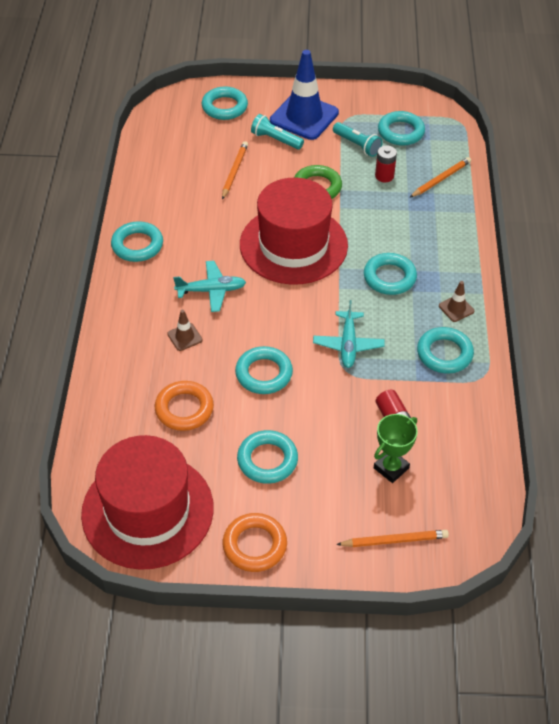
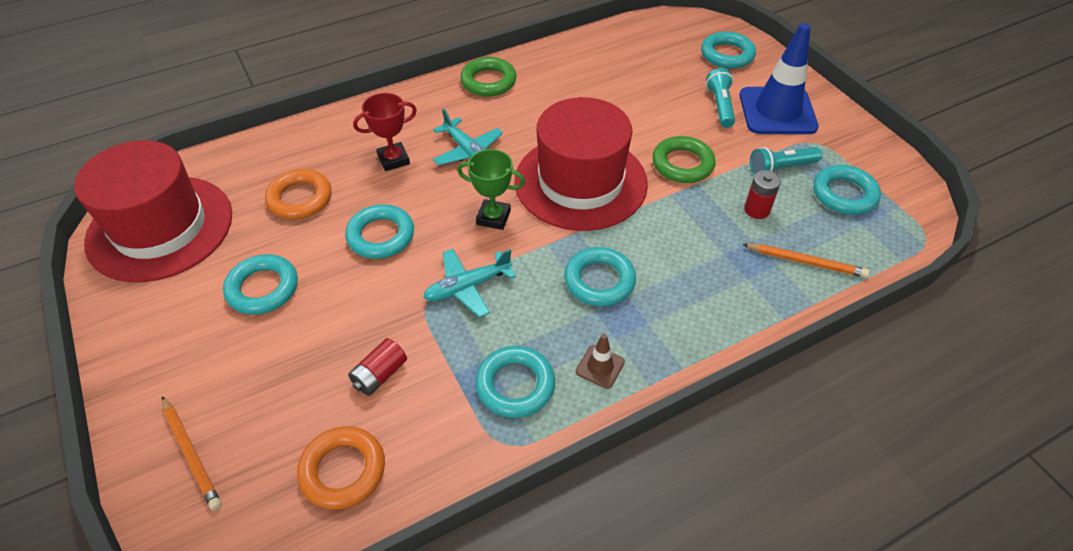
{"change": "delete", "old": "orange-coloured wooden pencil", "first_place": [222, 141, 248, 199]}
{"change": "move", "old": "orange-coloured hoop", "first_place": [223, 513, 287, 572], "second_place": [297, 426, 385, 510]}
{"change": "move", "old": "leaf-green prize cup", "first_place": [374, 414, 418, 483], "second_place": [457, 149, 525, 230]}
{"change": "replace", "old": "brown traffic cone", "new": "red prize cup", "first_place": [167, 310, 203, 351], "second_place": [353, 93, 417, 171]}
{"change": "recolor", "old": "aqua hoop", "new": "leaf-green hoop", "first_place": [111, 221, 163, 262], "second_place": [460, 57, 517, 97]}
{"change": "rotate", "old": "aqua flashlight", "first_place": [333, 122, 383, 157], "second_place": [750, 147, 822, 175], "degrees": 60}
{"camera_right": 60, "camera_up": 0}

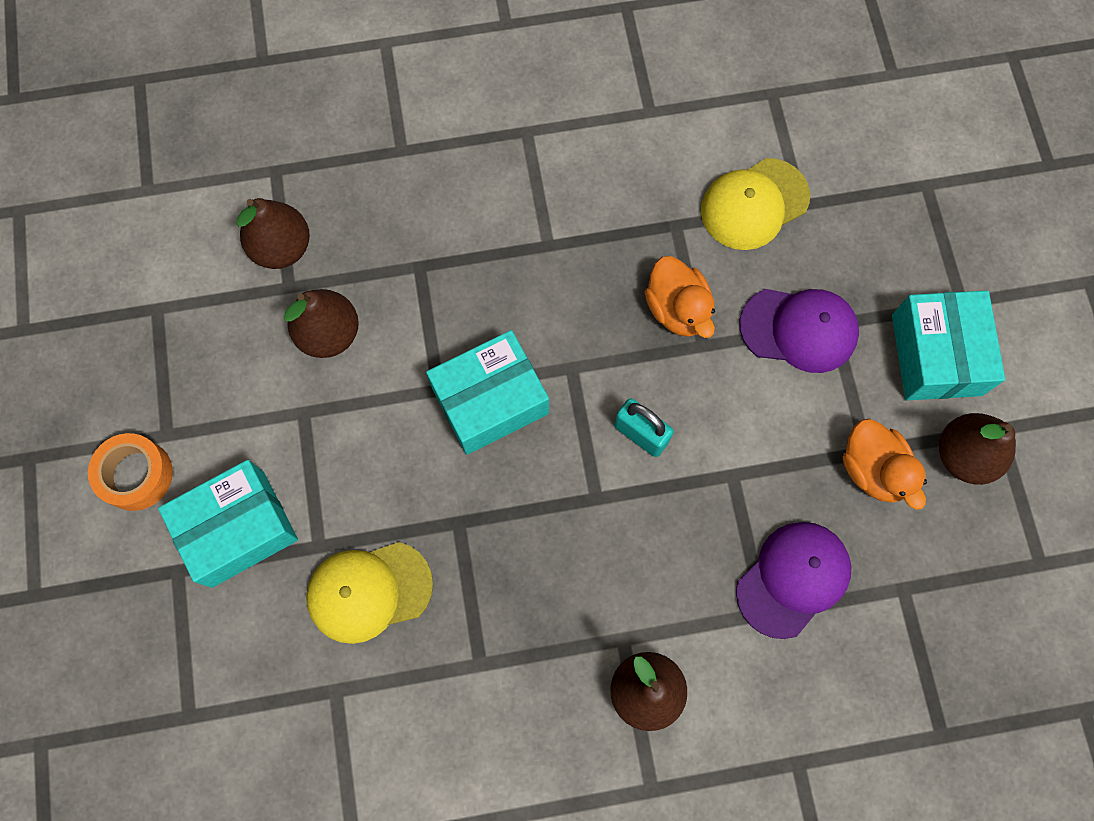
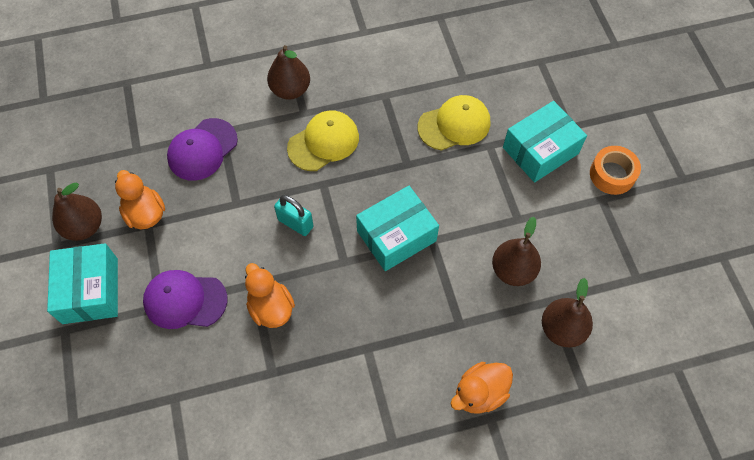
{"change": "insert", "new": "orange-coloured rubber duck", "second_place": [450, 362, 513, 414]}
{"change": "move", "old": "bright yellow cap", "first_place": [701, 158, 810, 250], "second_place": [287, 111, 359, 171]}
{"camera_right": 175, "camera_up": -10}

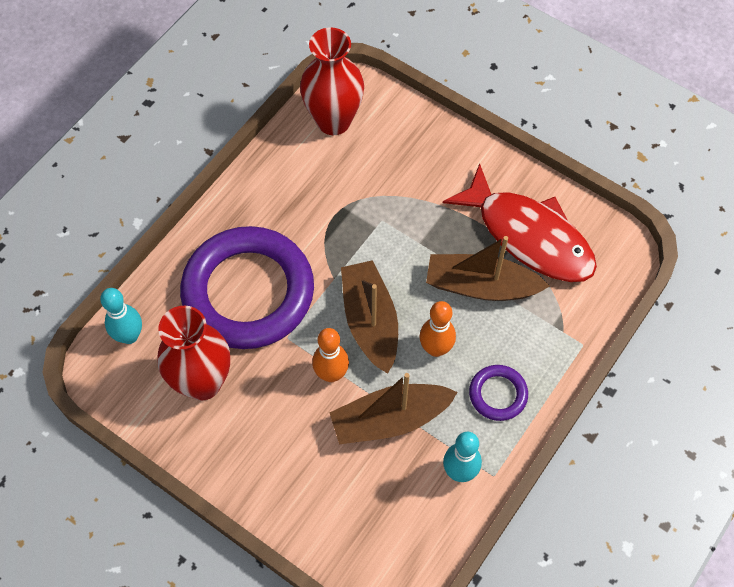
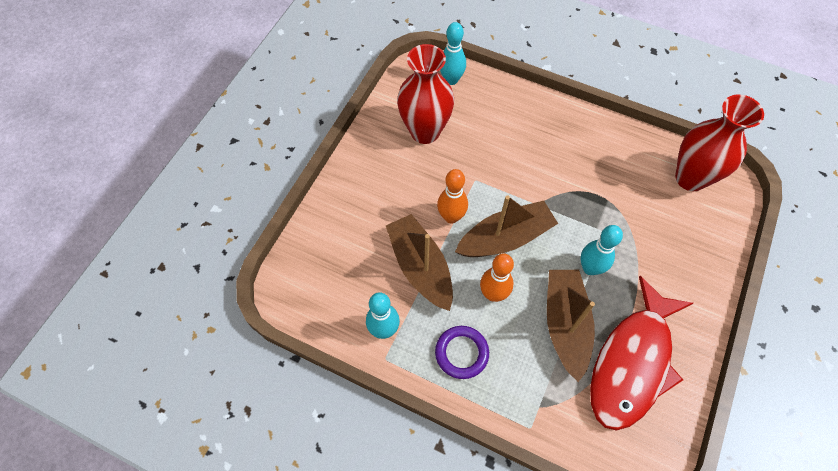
{"change": "delete", "old": "purple hoop", "first_place": [180, 226, 314, 349]}
{"change": "insert", "new": "aqua skittle", "second_place": [581, 225, 623, 275]}
{"camera_right": 80, "camera_up": 0}

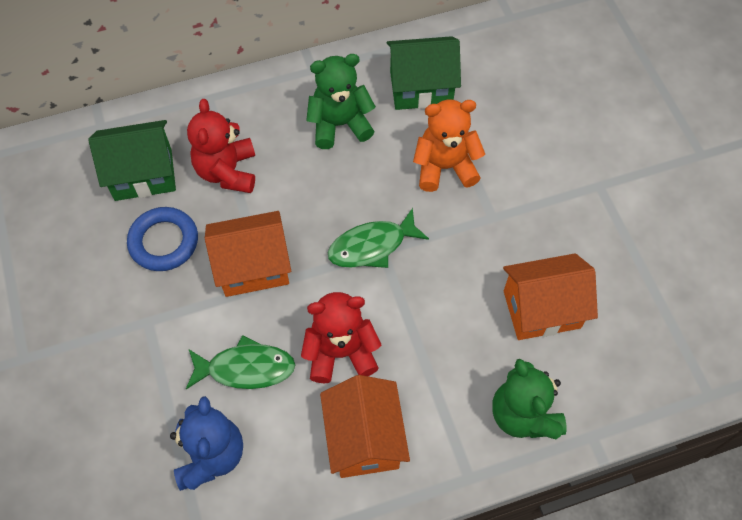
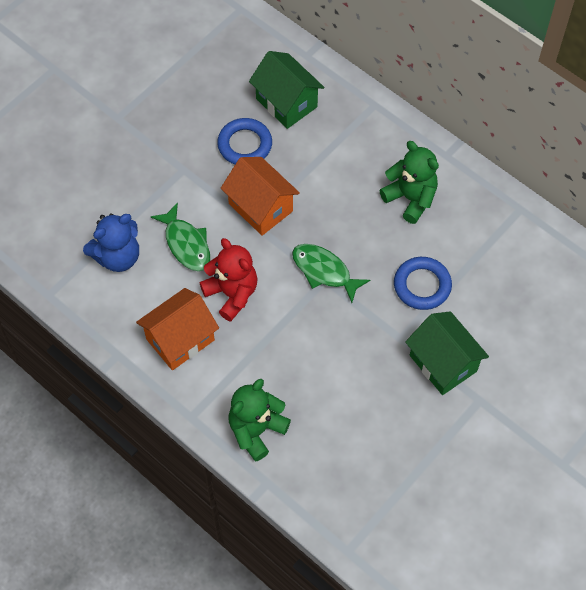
{"change": "delete", "old": "red teddy bear", "first_place": [187, 99, 255, 193]}
{"change": "delete", "old": "orange-coloured cottage", "first_place": [503, 253, 598, 340]}
{"change": "move", "old": "leaf-green cottage", "first_place": [386, 36, 461, 110], "second_place": [405, 311, 489, 395]}
{"change": "replace", "old": "orange-coloured teddy bear", "new": "royal blue hoop", "first_place": [413, 100, 485, 192], "second_place": [394, 257, 452, 310]}
{"camera_right": 60, "camera_up": 0}

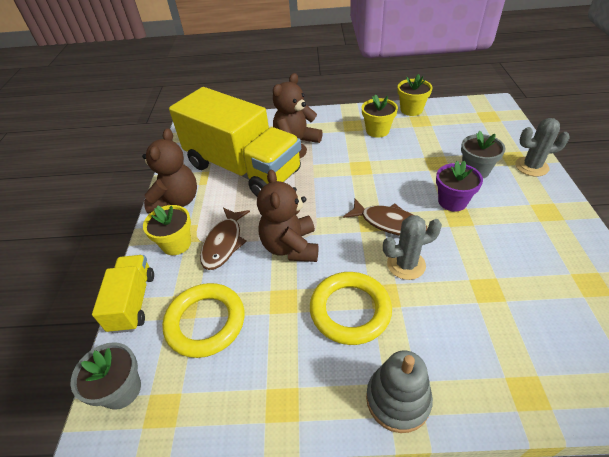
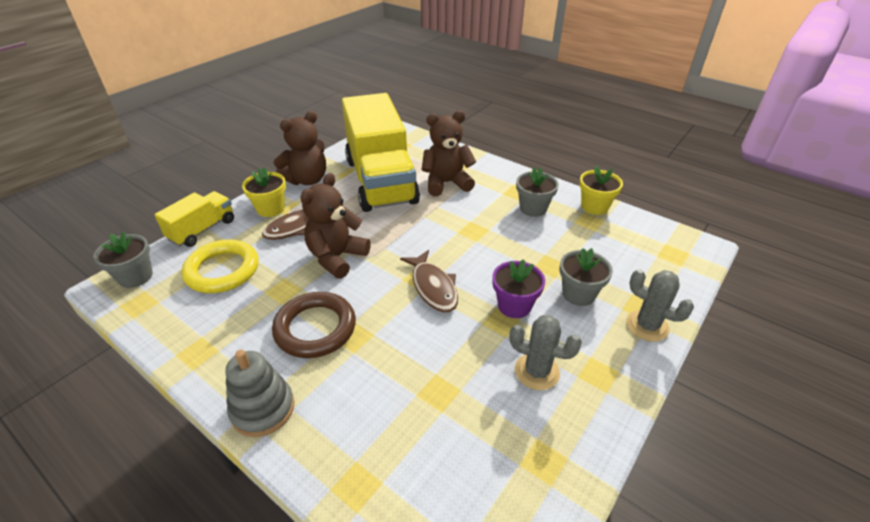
{"change": "move", "old": "ash-grey prickly plant", "first_place": [383, 215, 442, 280], "second_place": [509, 315, 582, 390]}
{"change": "recolor", "old": "bright yellow hoop", "new": "brown hoop", "first_place": [310, 272, 392, 345], "second_place": [272, 292, 356, 358]}
{"change": "recolor", "old": "bright yellow flower pot", "new": "ash-grey flower pot", "first_place": [362, 94, 398, 138], "second_place": [516, 167, 559, 217]}
{"camera_right": 35, "camera_up": -5}

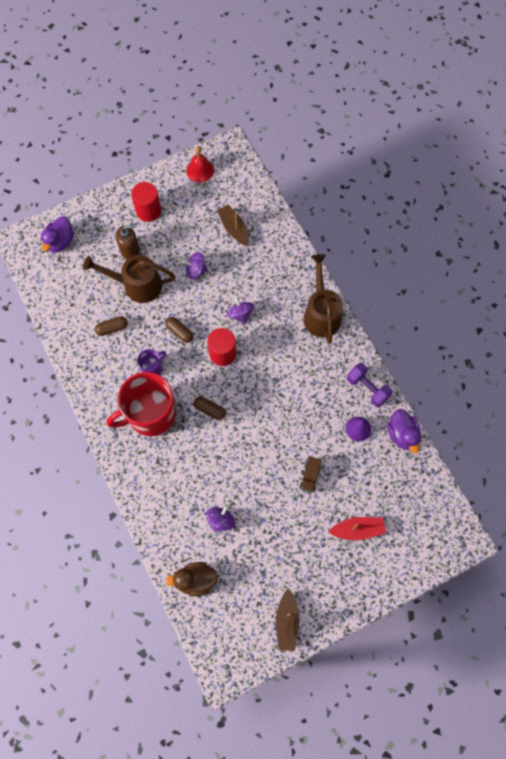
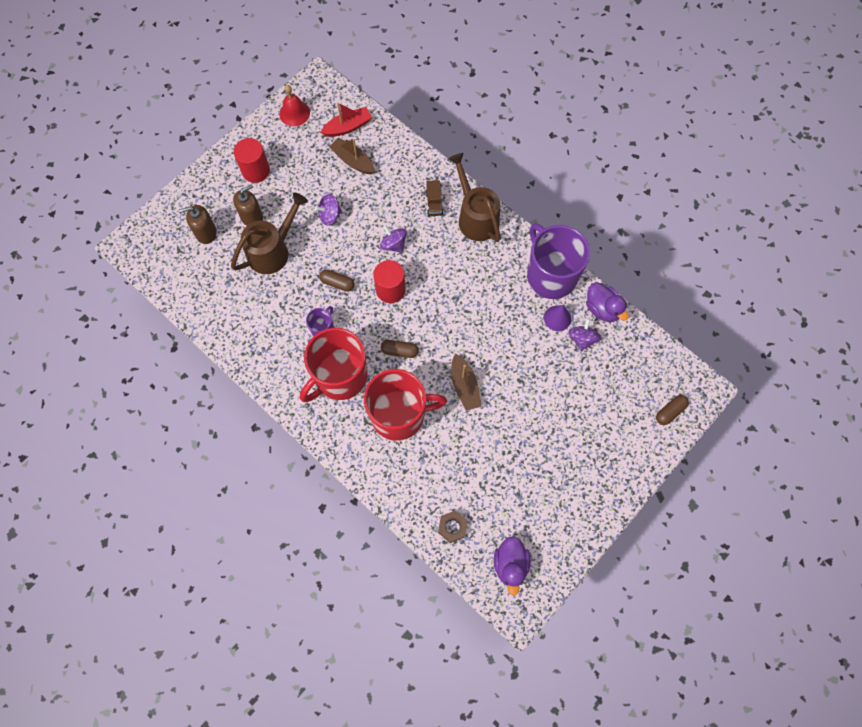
{"change": "insert", "new": "brown pump bottle", "second_place": [179, 205, 217, 244]}
{"change": "insert", "new": "red tea mug", "second_place": [364, 369, 447, 441]}
{"change": "move", "old": "purple rubber duck", "first_place": [41, 216, 74, 253], "second_place": [494, 536, 530, 596]}
{"change": "move", "old": "brown capsule", "first_place": [95, 316, 128, 336], "second_place": [656, 395, 689, 425]}
{"change": "move", "old": "purple whirligig", "first_place": [206, 505, 235, 532], "second_place": [569, 318, 601, 351]}
{"change": "move", "old": "brown boat", "first_place": [276, 589, 299, 651], "second_place": [451, 353, 481, 411]}
{"change": "move", "old": "brown lorry", "first_place": [300, 456, 322, 493], "second_place": [426, 180, 443, 216]}
{"change": "move", "old": "red boat", "first_place": [329, 517, 386, 540], "second_place": [320, 102, 372, 137]}
{"change": "replace", "old": "brown rubber duck", "new": "brown hex nut", "first_place": [165, 562, 218, 596], "second_place": [438, 511, 468, 543]}
{"change": "replace", "old": "purple dumbbell", "new": "purple tea mug", "first_place": [347, 363, 392, 407], "second_place": [527, 223, 590, 299]}
{"change": "rotate", "old": "brown watering pot", "first_place": [83, 255, 175, 303], "second_place": [231, 193, 308, 274], "degrees": 150}
{"camera_right": -20, "camera_up": 0}

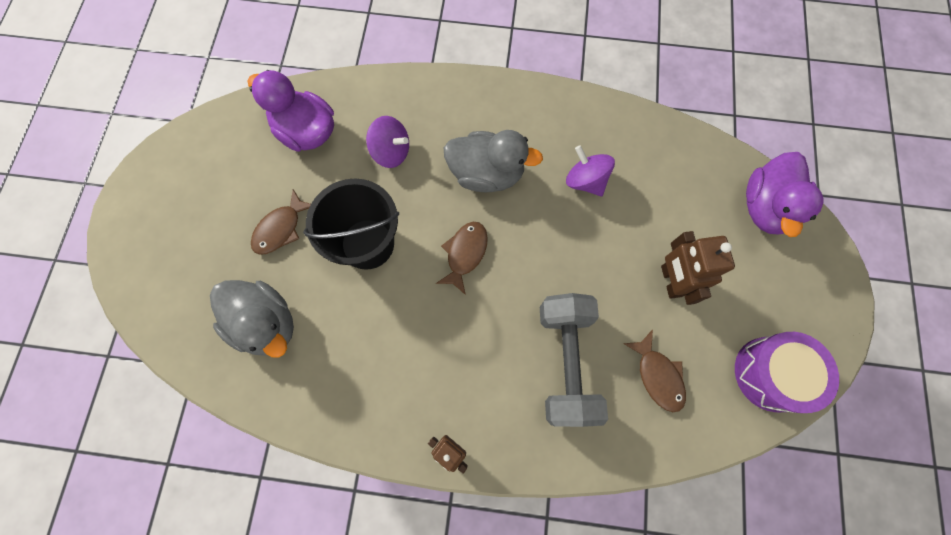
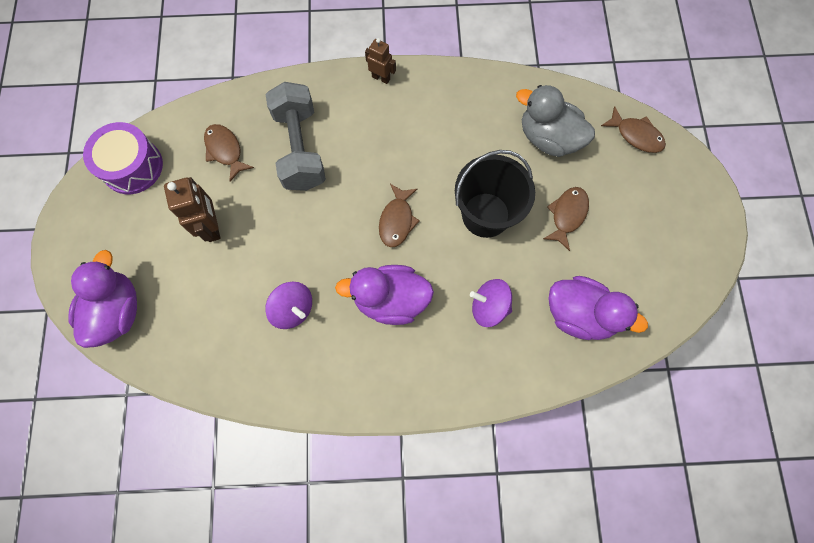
{"change": "insert", "new": "brown fish", "second_place": [601, 106, 666, 153]}
{"change": "recolor", "old": "ash-grey rubber duck", "new": "purple rubber duck", "first_place": [444, 130, 543, 192], "second_place": [335, 265, 434, 325]}
{"camera_right": 170, "camera_up": 0}

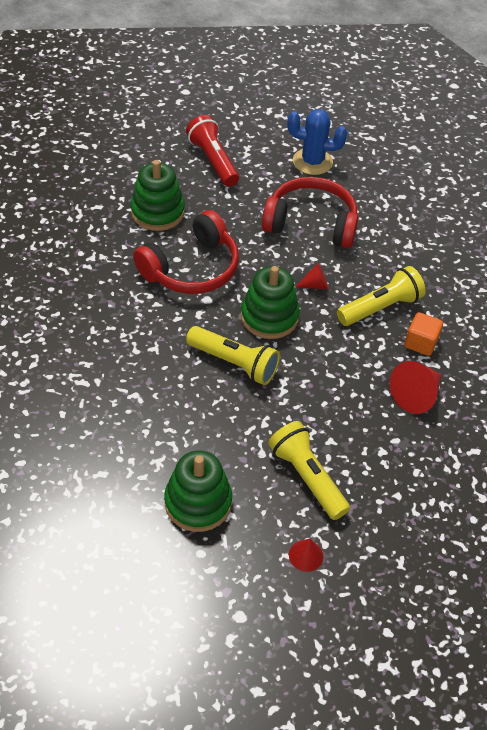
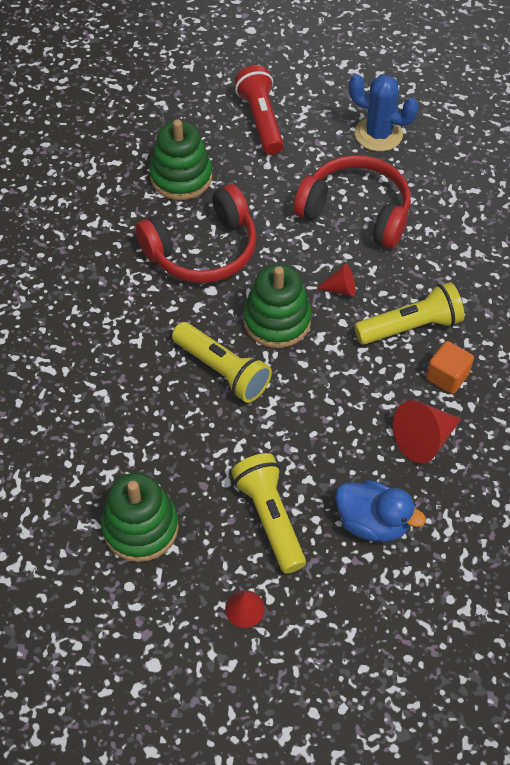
{"change": "insert", "new": "royal blue rubber duck", "second_place": [335, 480, 426, 542]}
{"camera_right": 15, "camera_up": 5}

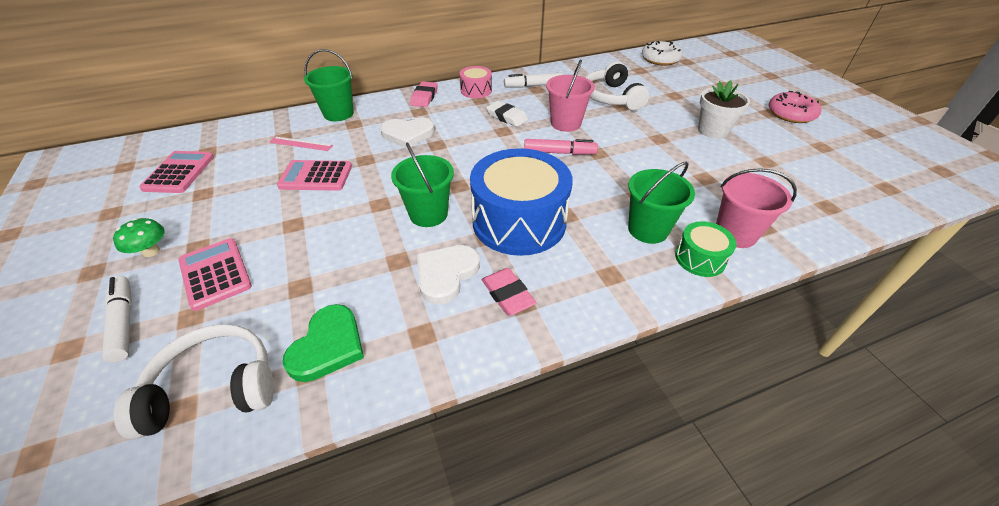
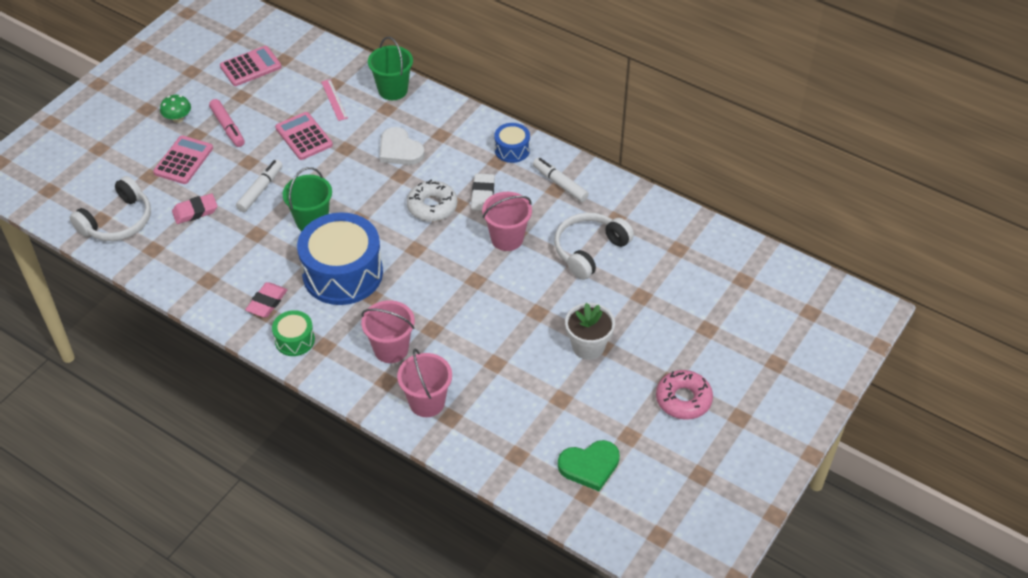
{"change": "delete", "old": "pure white heart", "first_place": [417, 245, 480, 304]}
{"change": "move", "old": "pure white felt pen", "first_place": [102, 276, 132, 363], "second_place": [236, 160, 283, 212]}
{"change": "move", "old": "leaf-green heart", "first_place": [283, 304, 364, 382], "second_place": [558, 440, 620, 491]}
{"change": "move", "old": "rose-pink gum eraser", "first_place": [410, 81, 438, 107], "second_place": [172, 193, 217, 224]}
{"change": "move", "old": "rose-pink felt pen", "first_place": [524, 139, 598, 155], "second_place": [209, 99, 245, 147]}
{"change": "move", "old": "pure white glazed donut", "first_place": [642, 41, 682, 65], "second_place": [407, 180, 457, 222]}
{"change": "move", "old": "leaf-green snare drum", "first_place": [675, 221, 737, 277], "second_place": [272, 310, 315, 356]}
{"change": "recolor", "old": "rose-pink snare drum", "new": "royal blue snare drum", "first_place": [460, 66, 492, 98], "second_place": [494, 123, 530, 163]}
{"change": "recolor", "old": "leaf-green bucket", "new": "rose-pink bucket", "first_place": [628, 162, 695, 244], "second_place": [361, 300, 415, 363]}
{"change": "rotate", "old": "pure white over-ear headphones", "first_place": [113, 324, 274, 439], "second_place": [70, 176, 151, 241], "degrees": 90}
{"camera_right": 55, "camera_up": 5}

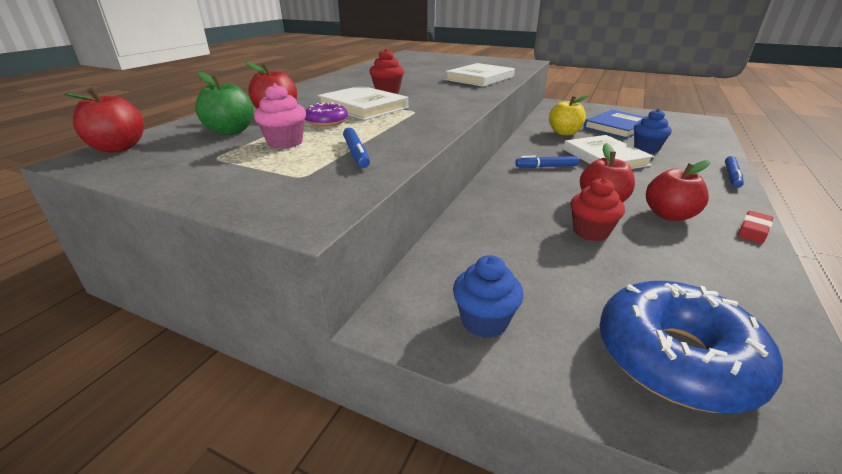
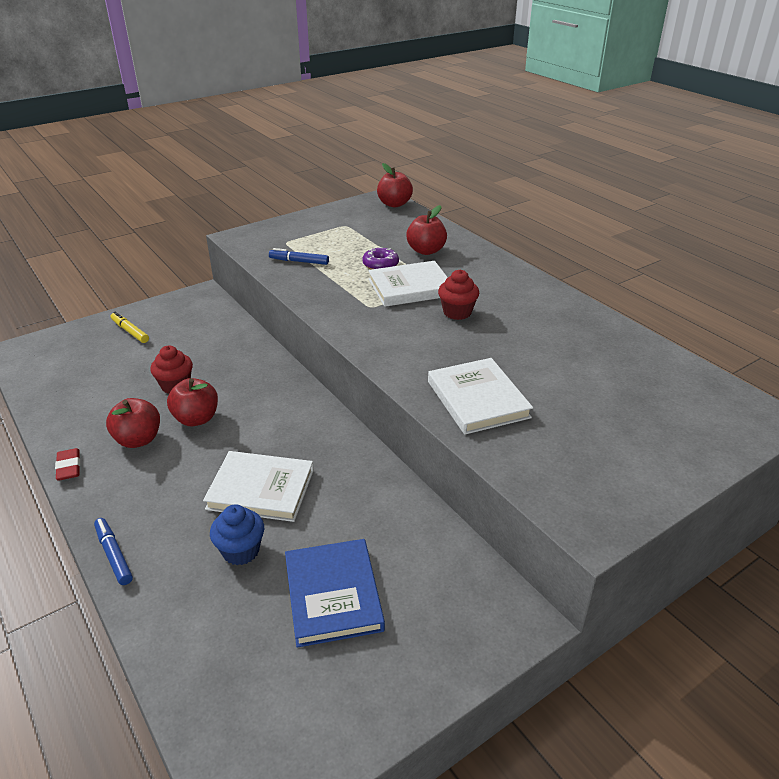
{"change": "delete", "old": "leaf-green toy apple", "first_place": [195, 72, 254, 135]}
{"change": "delete", "old": "rose-pink fairy cake", "first_place": [254, 83, 306, 149]}
{"change": "delete", "old": "royal blue fairy cake", "first_place": [453, 255, 524, 338]}
{"change": "delete", "old": "royal blue felt pen", "first_place": [515, 156, 580, 168]}
{"change": "delete", "old": "bright yellow toy apple", "first_place": [549, 95, 589, 135]}
{"change": "delete", "old": "royal blue glazed donut", "first_place": [599, 281, 783, 413]}
{"change": "insert", "new": "bright yellow felt pen", "second_place": [111, 312, 149, 343]}
{"camera_right": 120, "camera_up": 5}

